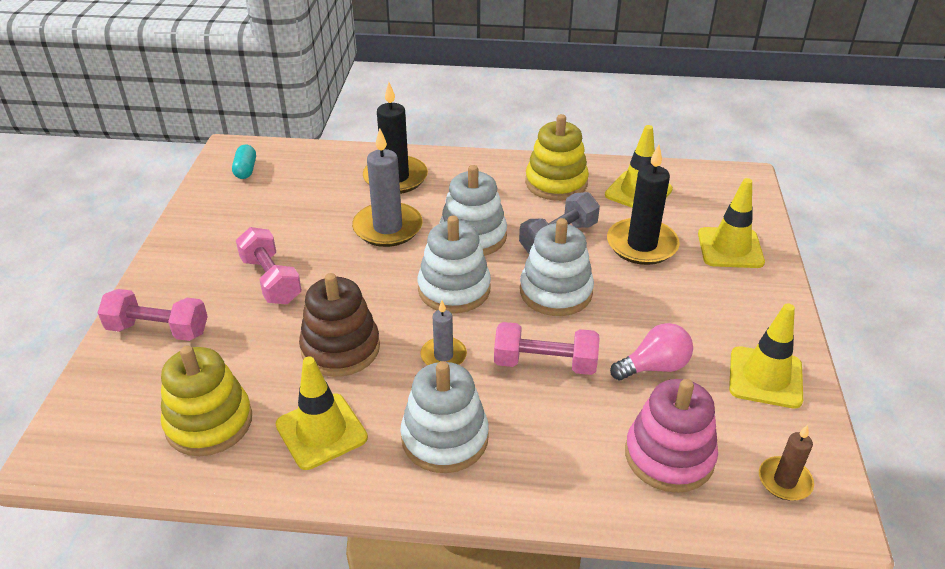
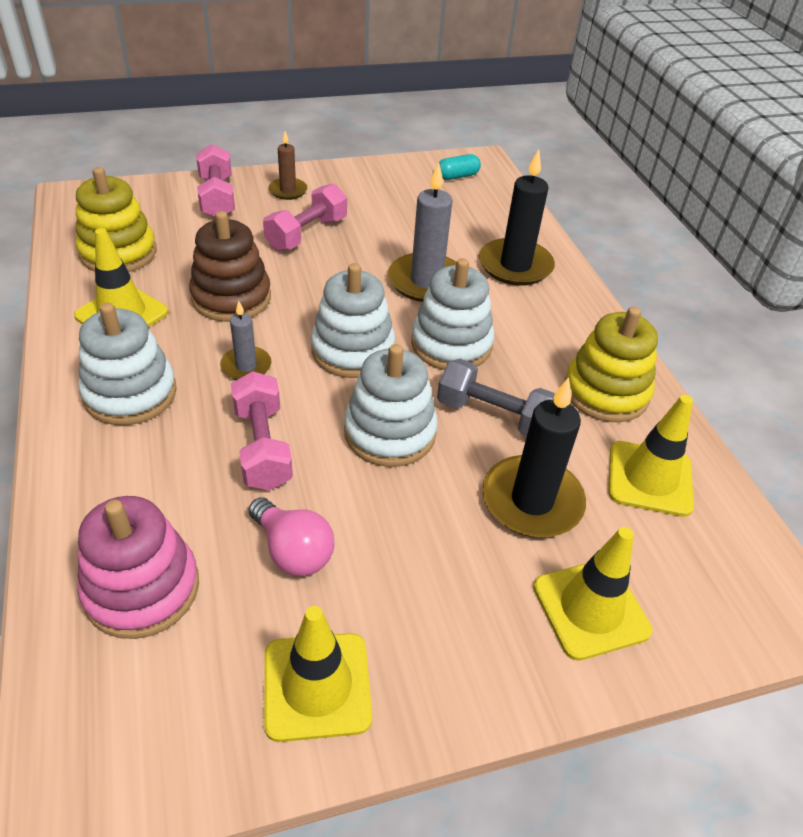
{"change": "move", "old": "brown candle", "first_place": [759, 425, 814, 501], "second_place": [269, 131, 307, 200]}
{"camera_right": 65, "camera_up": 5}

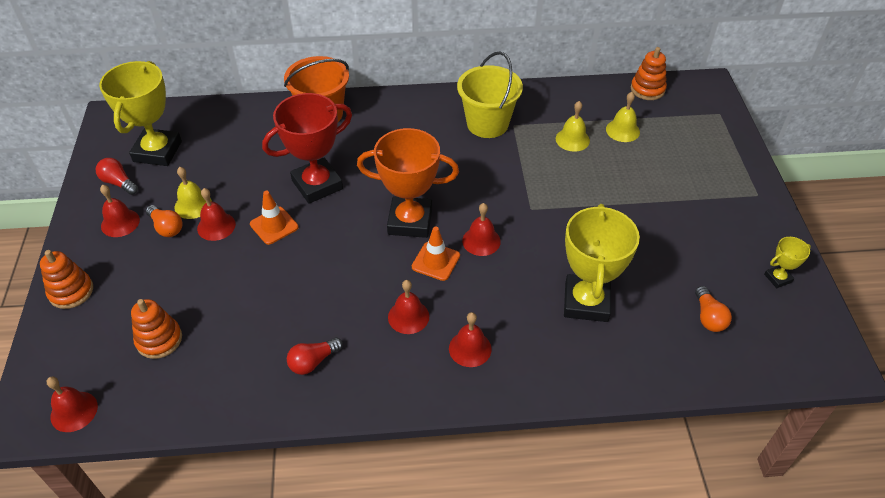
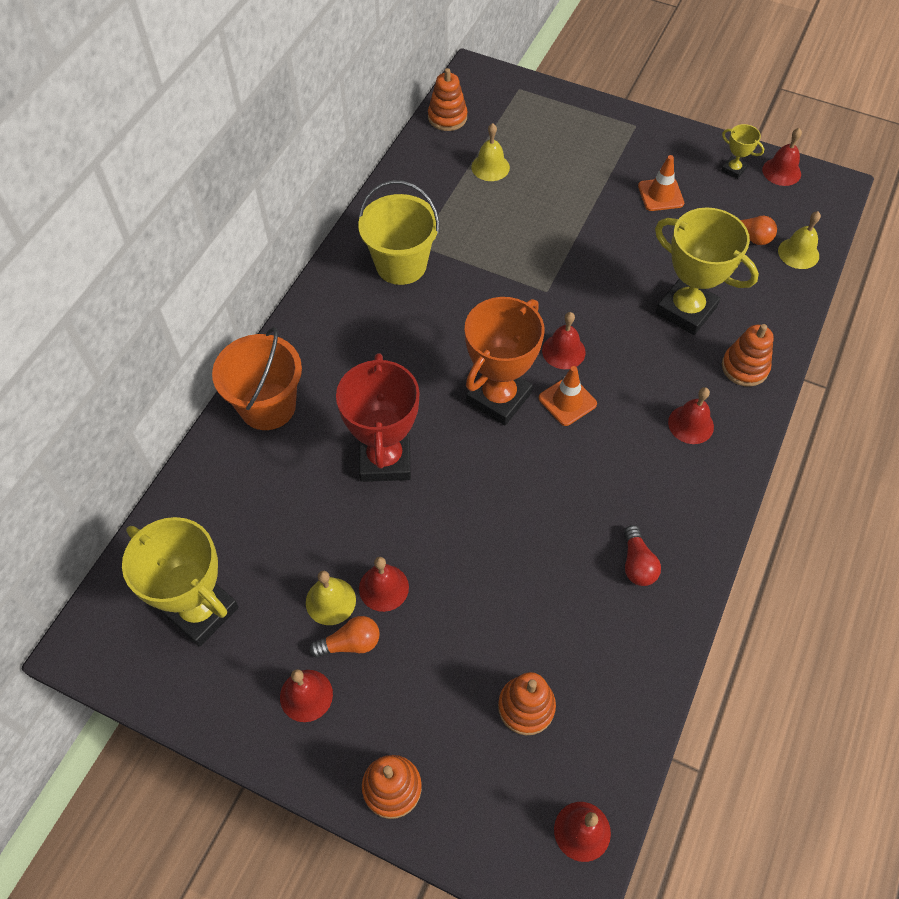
{"change": "delete", "old": "red bulb", "first_place": [95, 158, 138, 195]}
{"change": "insert", "new": "orange-coloured ring stacker", "second_place": [722, 324, 774, 387]}
{"change": "move", "old": "orange-coloured traffic cone", "first_place": [250, 191, 299, 245], "second_place": [638, 155, 684, 211]}
{"change": "move", "old": "red bell", "first_place": [388, 280, 429, 334], "second_place": [762, 128, 802, 186]}
{"change": "move", "old": "bright yellow bell", "first_place": [556, 101, 590, 152], "second_place": [778, 211, 821, 269]}
{"change": "rotate", "old": "bright yellow prize cup", "first_place": [764, 237, 811, 288], "second_place": [721, 124, 764, 179], "degrees": -60}
{"camera_right": -60, "camera_up": 10}

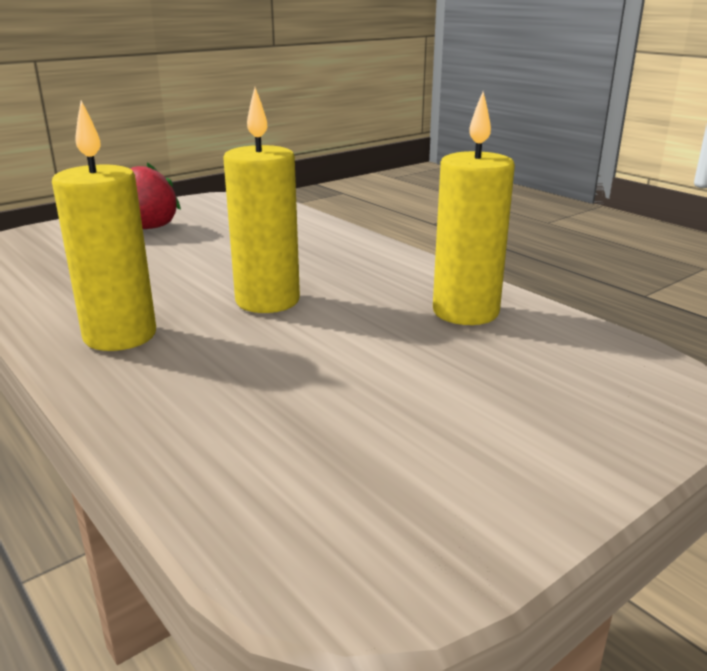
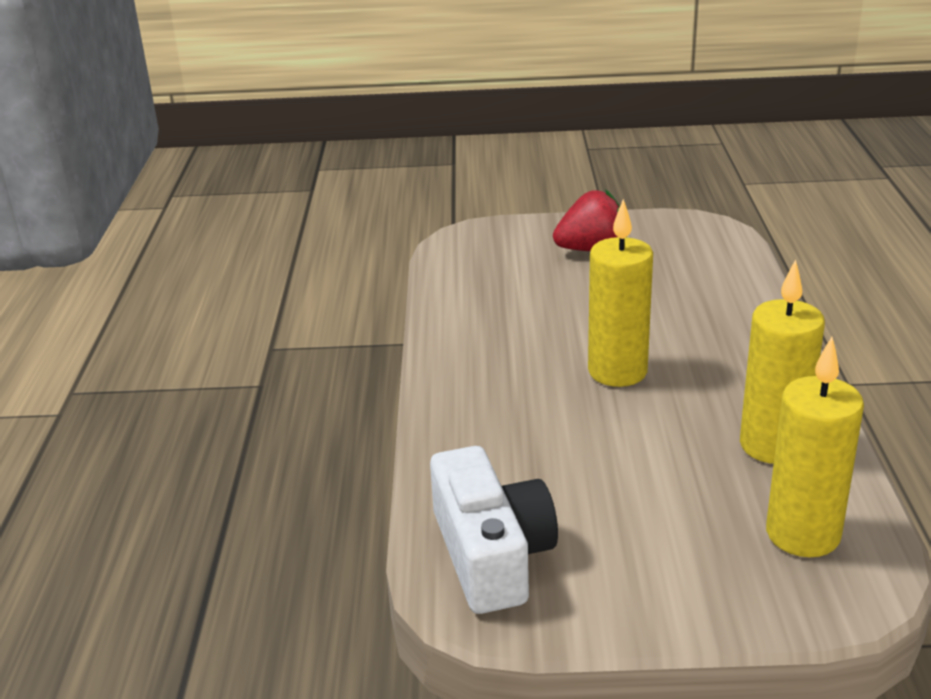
{"change": "insert", "new": "pure white camera", "second_place": [430, 446, 558, 614]}
{"change": "move", "old": "bright yellow candle", "first_place": [52, 101, 156, 351], "second_place": [766, 337, 864, 557]}
{"camera_right": 40, "camera_up": 5}

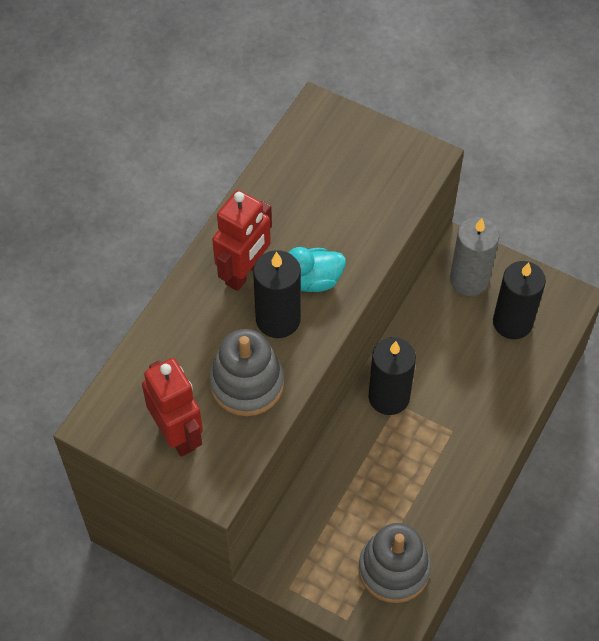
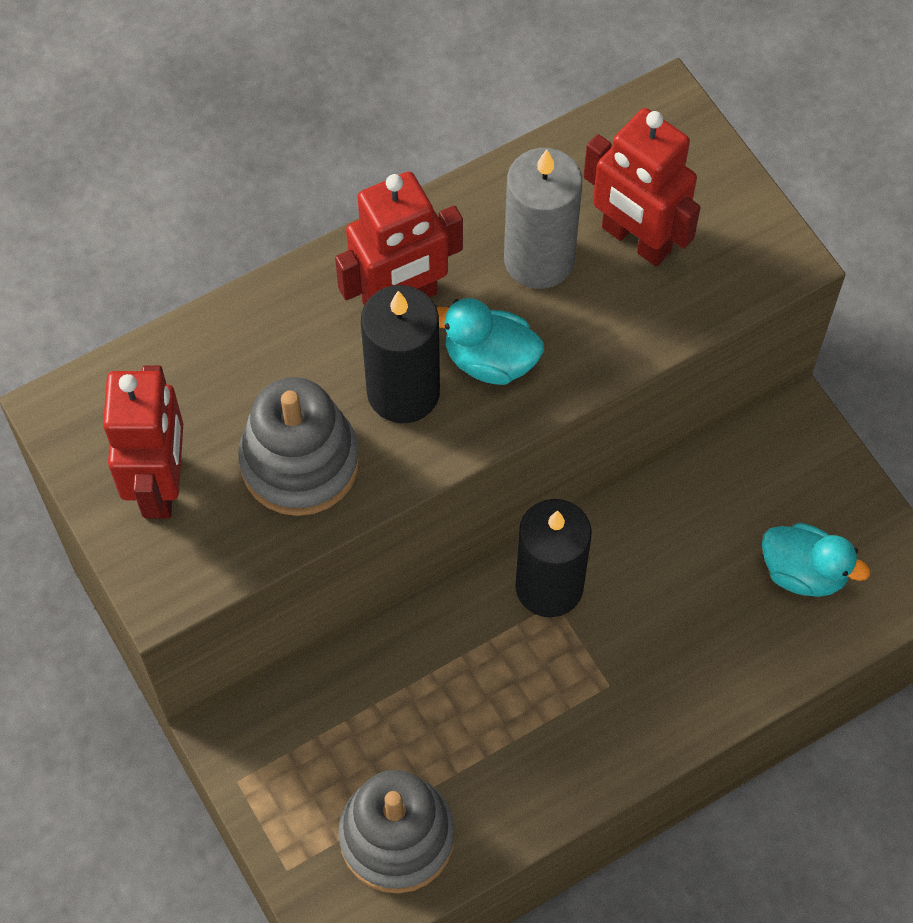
{"change": "insert", "new": "red robot", "second_place": [584, 108, 701, 266]}
{"change": "move", "old": "ash-grey candle", "first_place": [450, 217, 499, 296], "second_place": [504, 148, 582, 289]}
{"change": "replace", "old": "ebony candle", "new": "aqua rubber duck", "first_place": [493, 261, 546, 339], "second_place": [762, 523, 870, 597]}
{"camera_right": 30, "camera_up": 5}

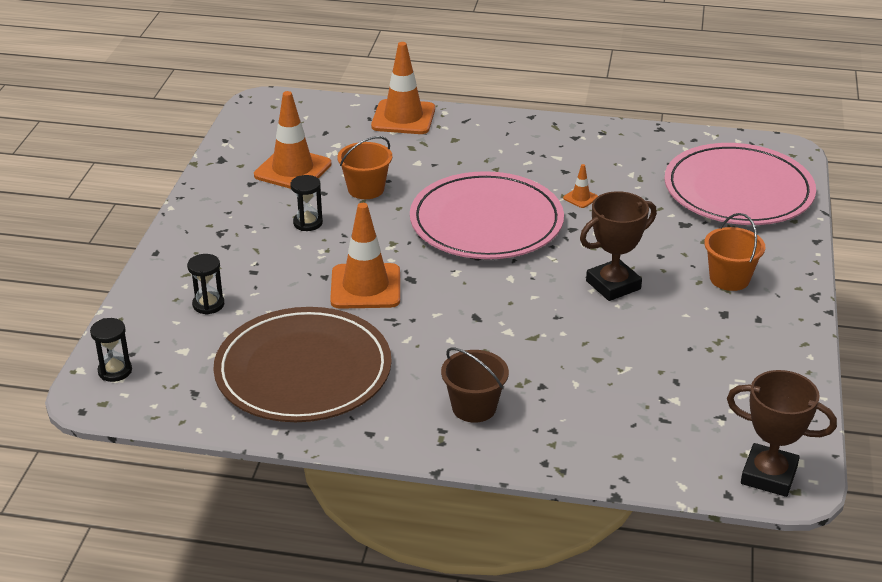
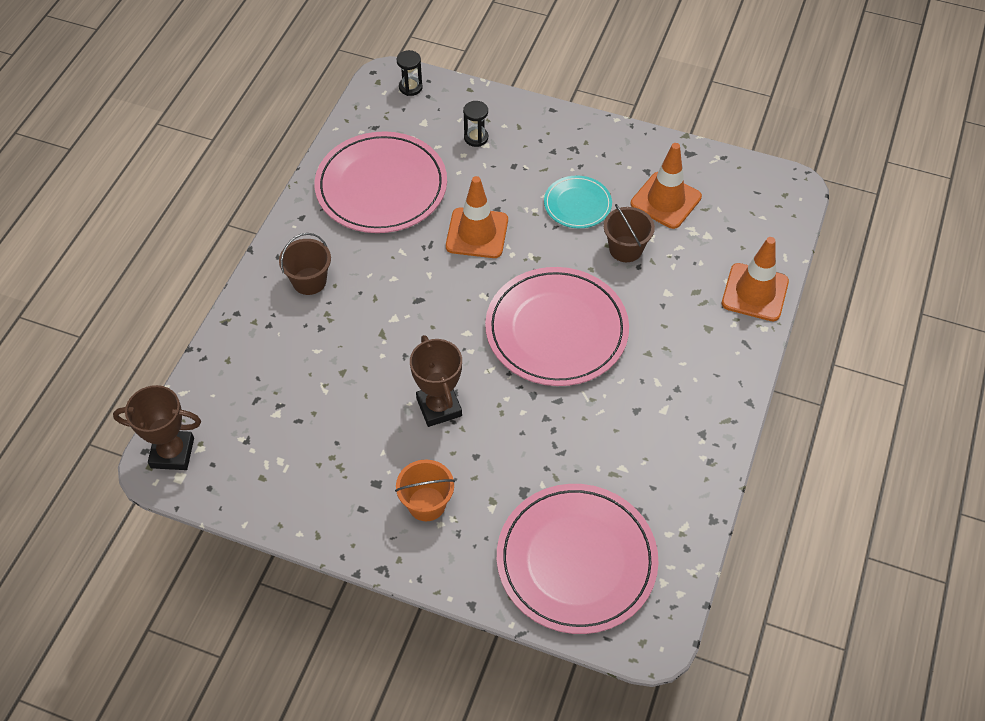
{"change": "delete", "old": "orange-coloured traffic cone", "first_place": [563, 164, 598, 208]}
{"change": "replace", "old": "ebony hourglass", "new": "aqua dinner plate", "first_place": [290, 175, 323, 231], "second_place": [544, 176, 612, 228]}
{"change": "recolor", "old": "brown dinner plate", "new": "rose-pink dinner plate", "first_place": [213, 307, 392, 422], "second_place": [314, 131, 447, 233]}
{"change": "recolor", "old": "orange-coloured bucket", "new": "brown bucket", "first_place": [337, 136, 392, 199], "second_place": [604, 204, 655, 262]}
{"change": "rotate", "old": "brown prize cup", "first_place": [727, 370, 837, 497], "second_place": [113, 385, 201, 470], "degrees": 60}
{"camera_right": 100, "camera_up": 20}

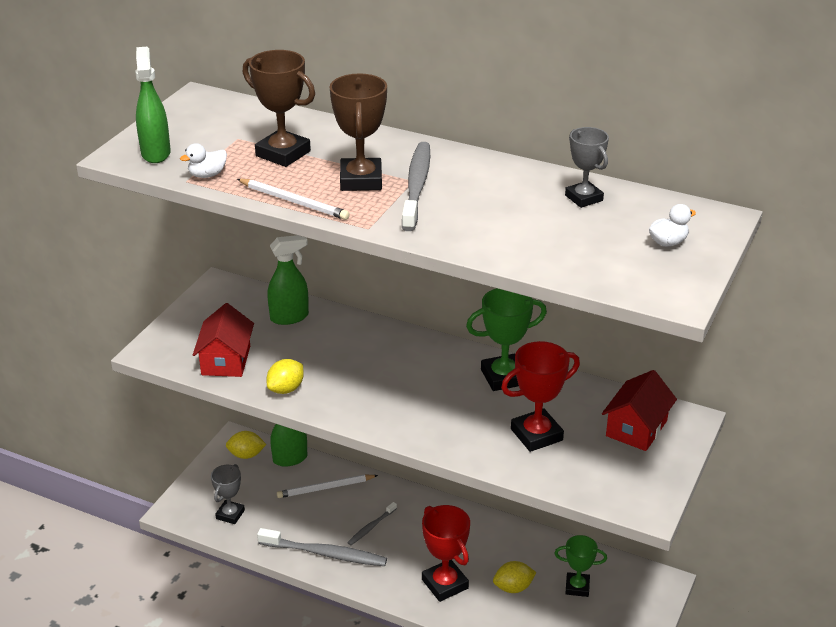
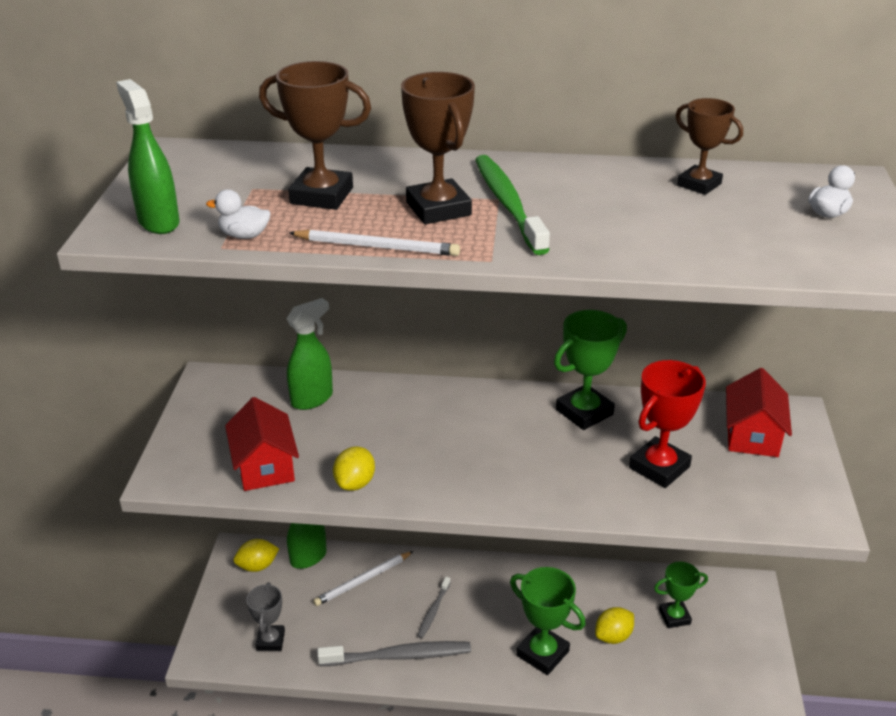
{"change": "recolor", "old": "ash-grey toothbrush", "new": "leaf-green toothbrush", "first_place": [402, 142, 430, 231], "second_place": [475, 155, 550, 255]}
{"change": "recolor", "old": "red prize cup", "new": "leaf-green prize cup", "first_place": [422, 505, 470, 602], "second_place": [510, 567, 586, 675]}
{"change": "recolor", "old": "ash-grey prize cup", "new": "brown prize cup", "first_place": [565, 127, 609, 208], "second_place": [675, 98, 743, 195]}
{"change": "rotate", "old": "pure white rubber duck", "first_place": [180, 143, 227, 178], "second_place": [206, 190, 271, 239], "degrees": 60}
{"camera_right": -20, "camera_up": 0}

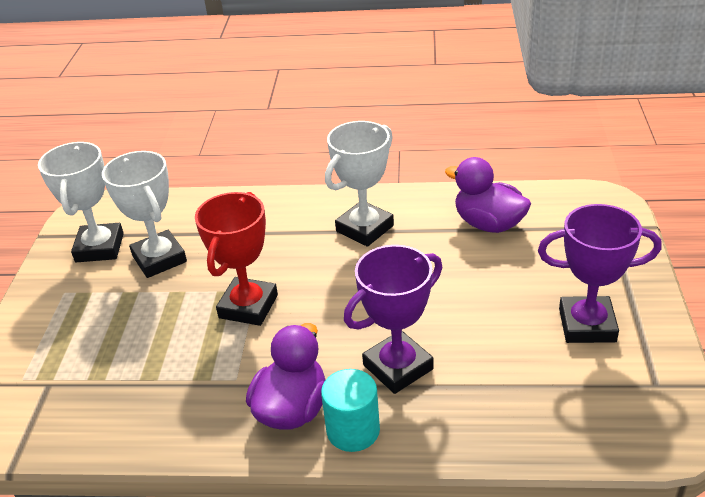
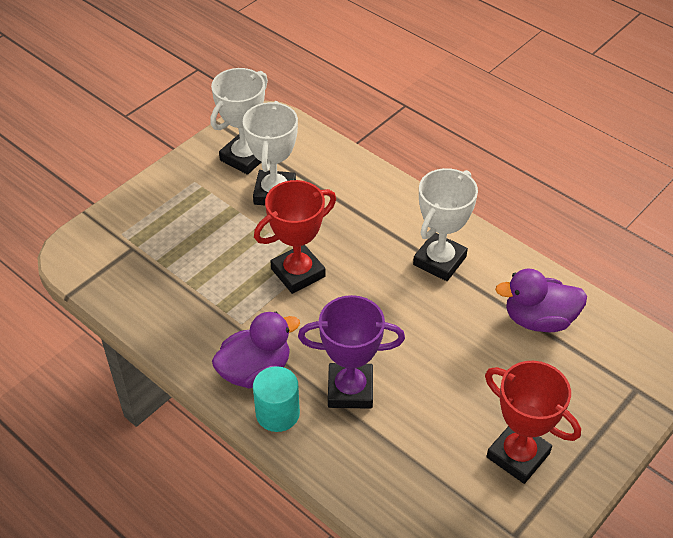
{"change": "recolor", "old": "purple prize cup", "new": "red prize cup", "first_place": [538, 204, 662, 343], "second_place": [485, 361, 581, 484]}
{"change": "rotate", "old": "pure white prize cup", "first_place": [325, 121, 394, 247], "second_place": [413, 168, 478, 281], "degrees": -45}
{"change": "rotate", "old": "purple rubber duck", "first_place": [445, 157, 531, 233], "second_place": [495, 268, 587, 332], "degrees": -75}
{"camera_right": 35, "camera_up": 10}

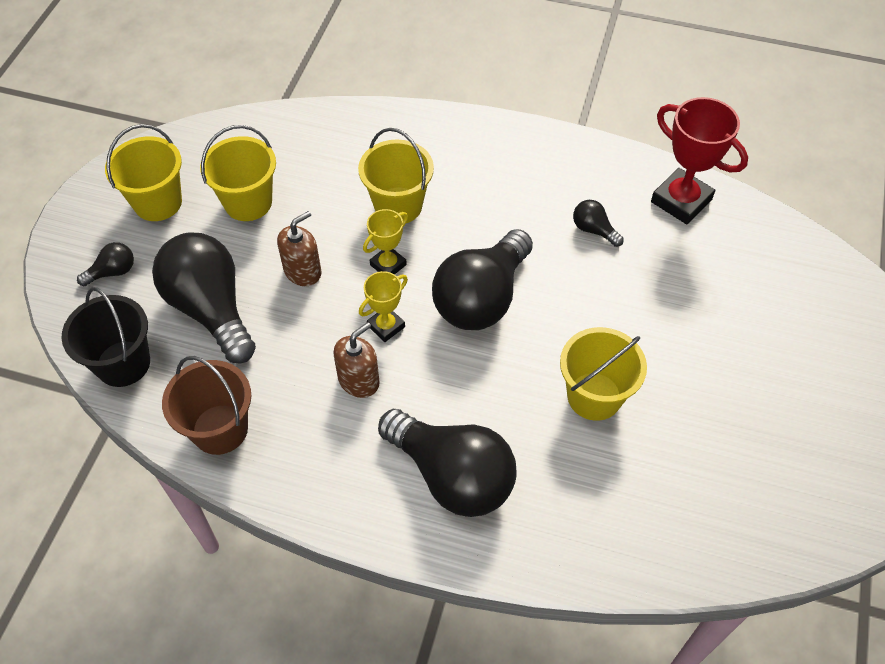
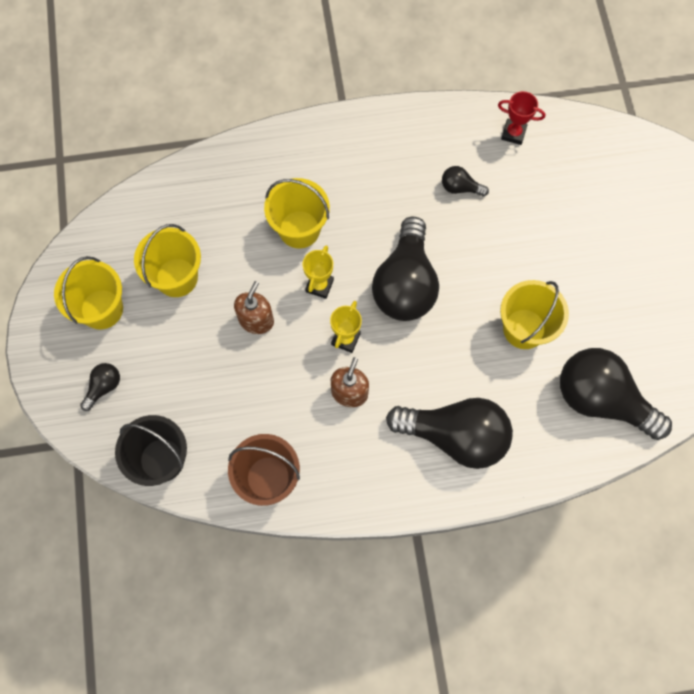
{"change": "move", "old": "ebony bulb", "first_place": [152, 233, 256, 363], "second_place": [560, 348, 672, 440]}
{"change": "resize", "old": "red prize cup", "first_place": [651, 97, 748, 224], "second_place": [498, 91, 545, 145], "factor": 0.57}
{"camera_right": -25, "camera_up": 15}

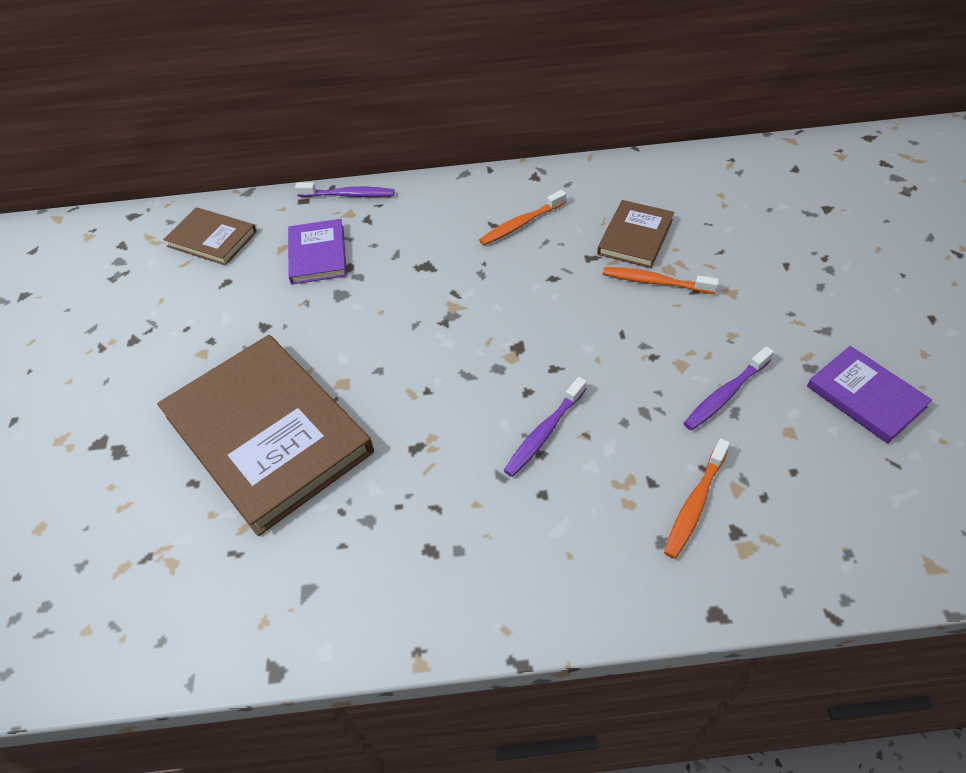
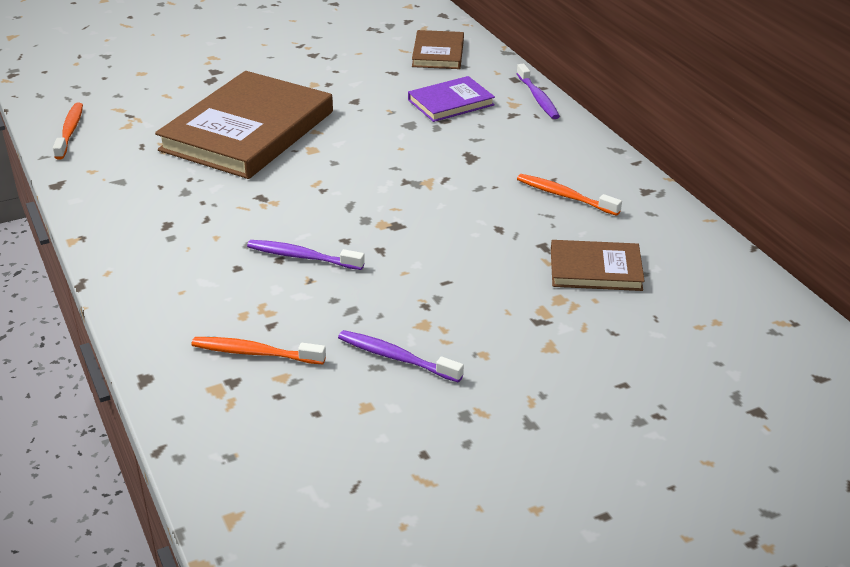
{"change": "delete", "old": "purple hardcover", "first_place": [807, 346, 932, 444]}
{"change": "move", "old": "orange-coloured toothbrush", "first_place": [603, 267, 719, 294], "second_place": [53, 103, 83, 160]}
{"camera_right": 65, "camera_up": -15}

